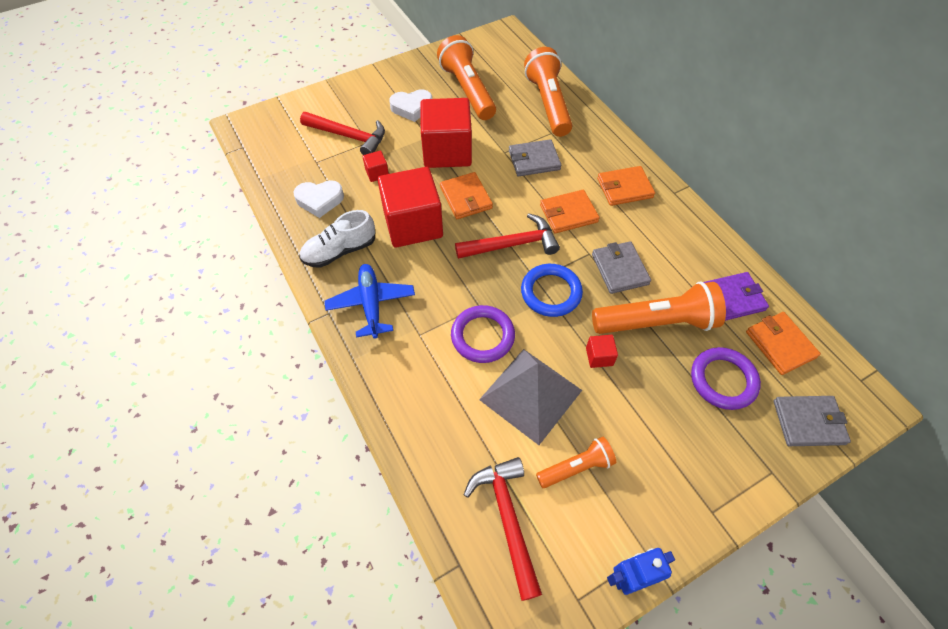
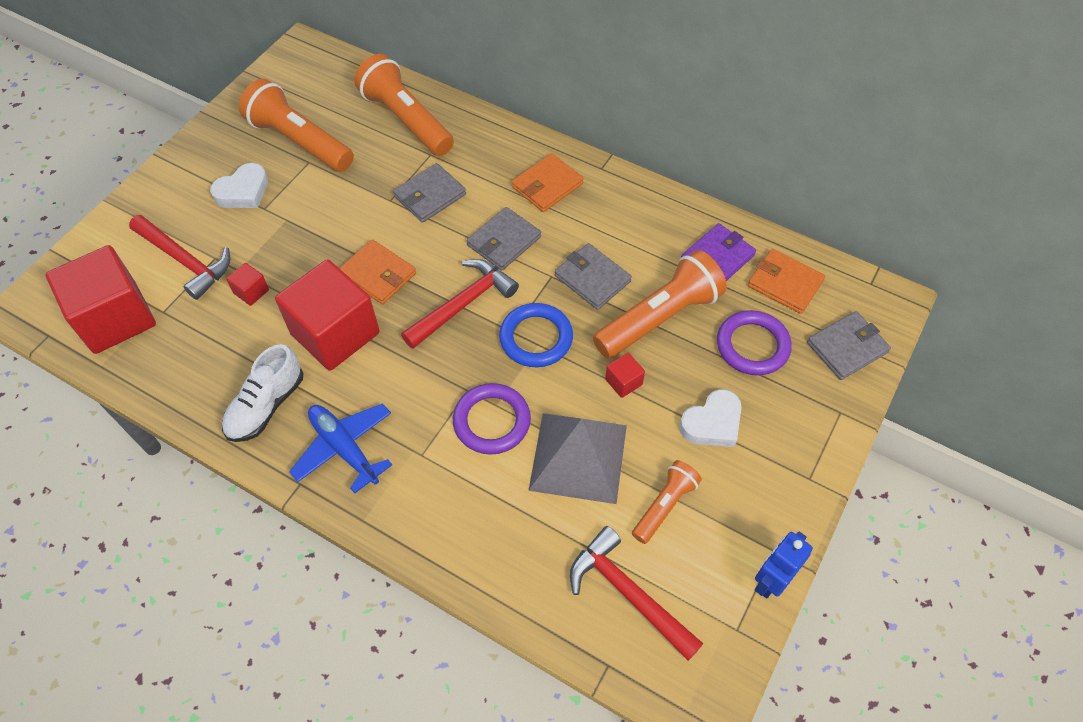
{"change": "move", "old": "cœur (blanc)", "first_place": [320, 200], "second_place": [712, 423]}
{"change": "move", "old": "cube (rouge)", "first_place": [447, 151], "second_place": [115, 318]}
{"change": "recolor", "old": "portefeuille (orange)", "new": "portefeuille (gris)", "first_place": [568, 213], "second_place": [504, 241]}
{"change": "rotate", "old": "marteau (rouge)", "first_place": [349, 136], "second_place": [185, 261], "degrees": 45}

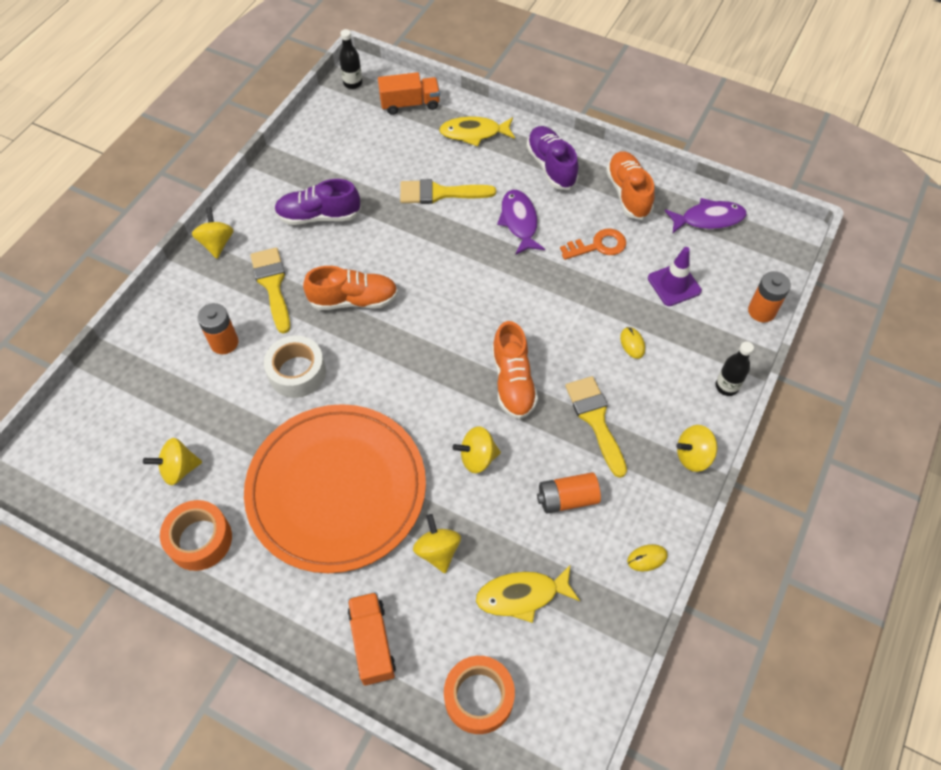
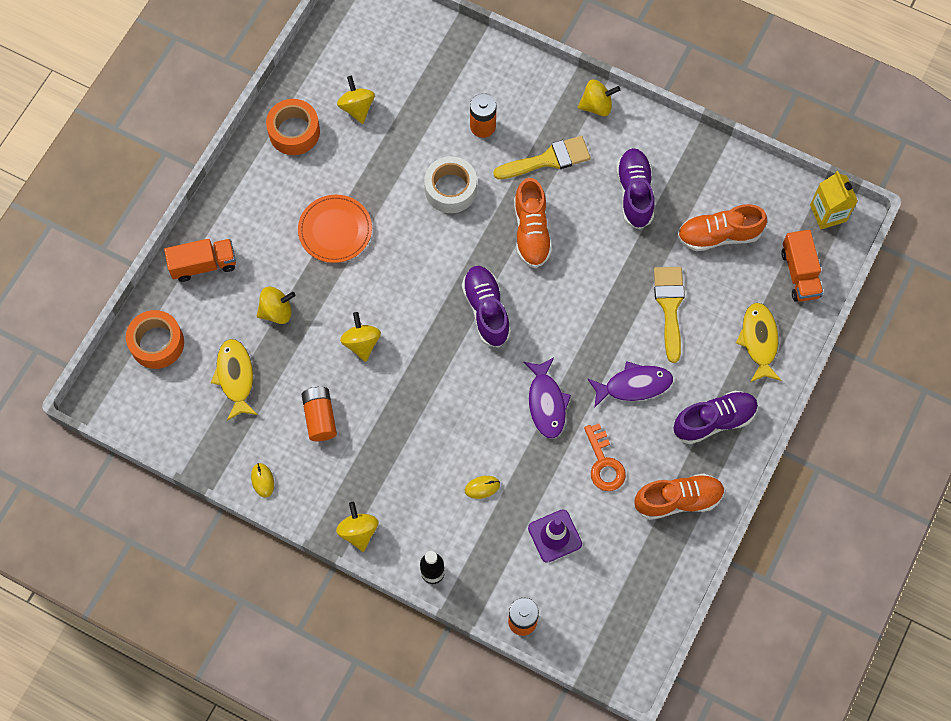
{"change": "delete", "old": "pinceau (jaune)", "first_place": [595, 419]}
{"change": "insert", "new": "chaussure (violet)", "second_place": [486, 310]}
{"change": "move", "old": "chaussure (orange)", "first_place": [513, 382], "second_place": [718, 235]}
{"change": "move", "old": "poisson (violet)", "first_place": [708, 219], "second_place": [546, 403]}
{"change": "replace", "old": "bouteille (noir)", "new": "brique de lait (jaune)", "first_place": [353, 83], "second_place": [828, 213]}
{"change": "resize", "old": "assiette (orange)", "first_place": [336, 489], "second_place": [335, 230], "factor": 0.48}

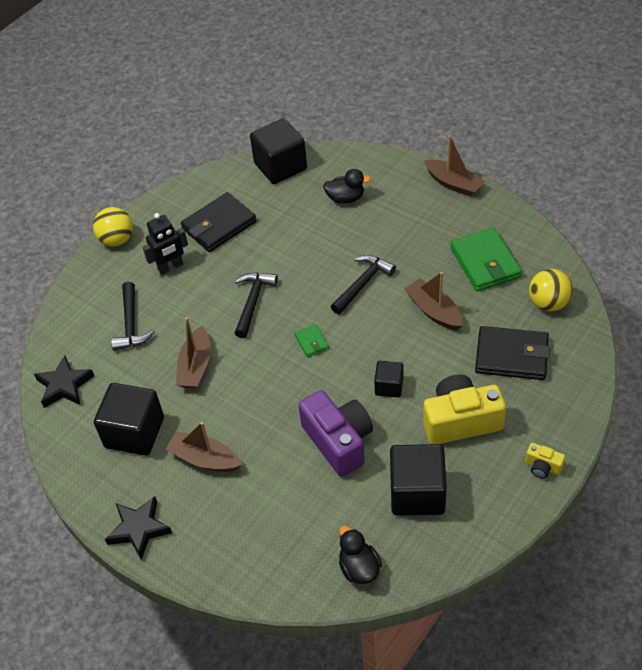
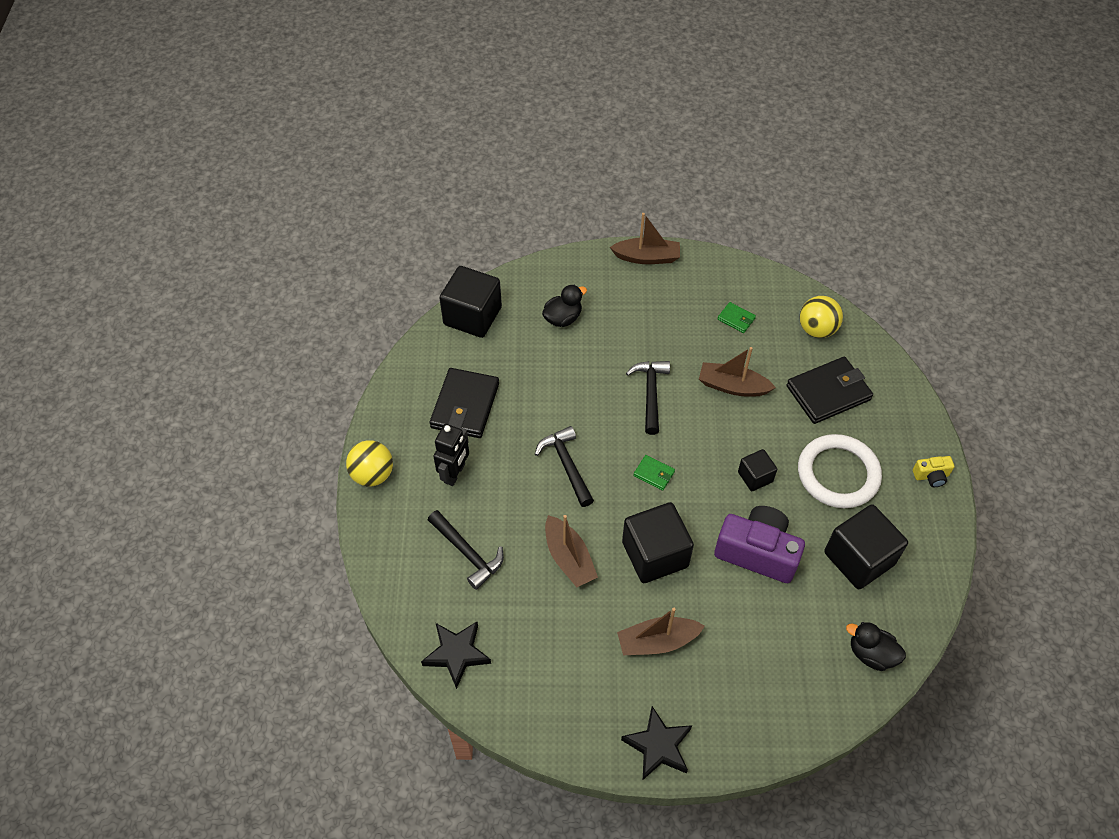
{"change": "move", "old": "cube (noir)", "first_place": [134, 432], "second_place": [655, 554]}
{"change": "replace", "old": "appareil photo (jaune)", "new": "anneau (blanc)", "first_place": [460, 421], "second_place": [838, 474]}
{"change": "resize", "old": "portefeuille (vert)", "first_place": [485, 262], "second_place": [736, 319], "factor": 0.47}

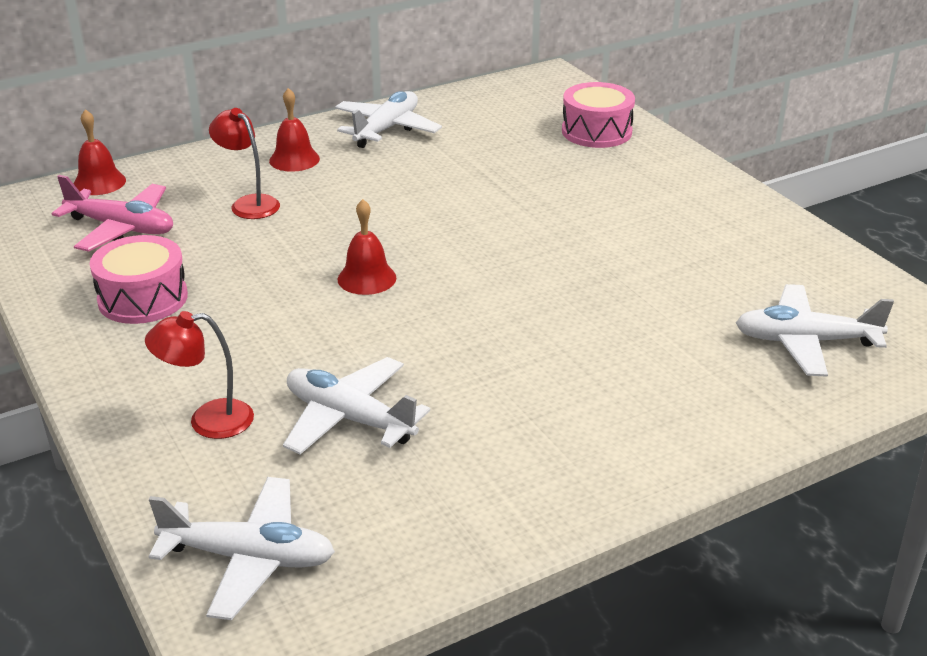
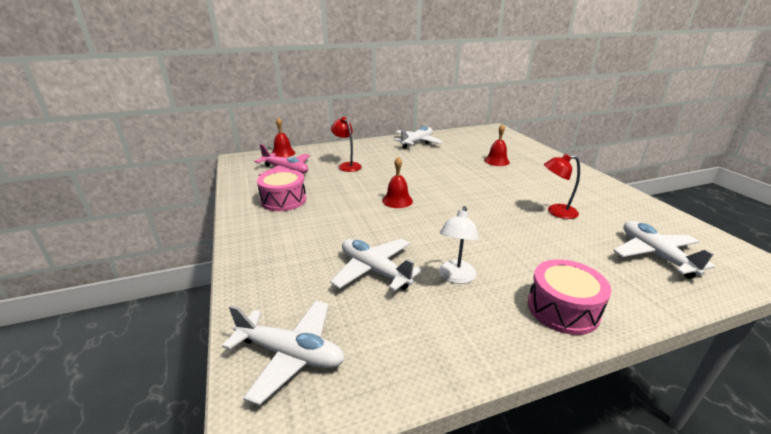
{"change": "insert", "new": "lampe (blanc)", "second_place": [455, 277]}
{"change": "move", "old": "lampe (rouge)", "first_place": [208, 421], "second_place": [556, 212]}
{"change": "move", "old": "cloche (rouge)", "first_place": [294, 159], "second_place": [496, 161]}
{"change": "move", "old": "tambour (rose)", "first_place": [596, 132], "second_place": [563, 309]}
{"change": "rotate", "old": "avion (blanc)", "first_place": [805, 341], "second_place": [655, 255], "degrees": 60}

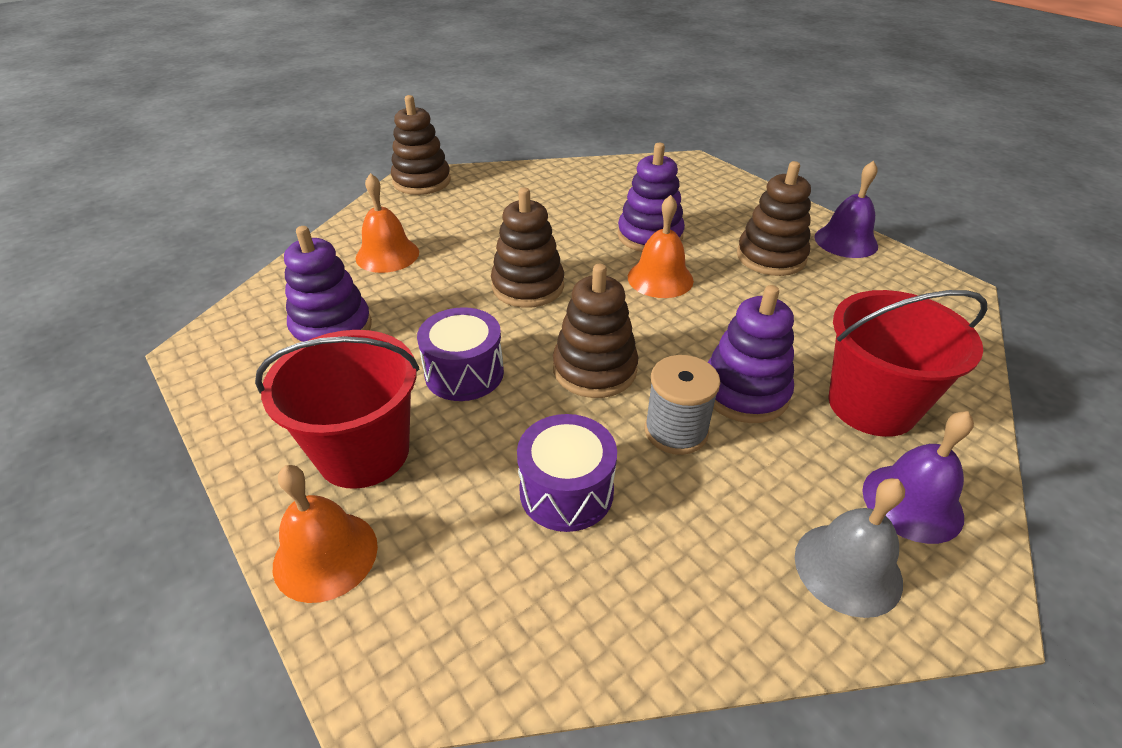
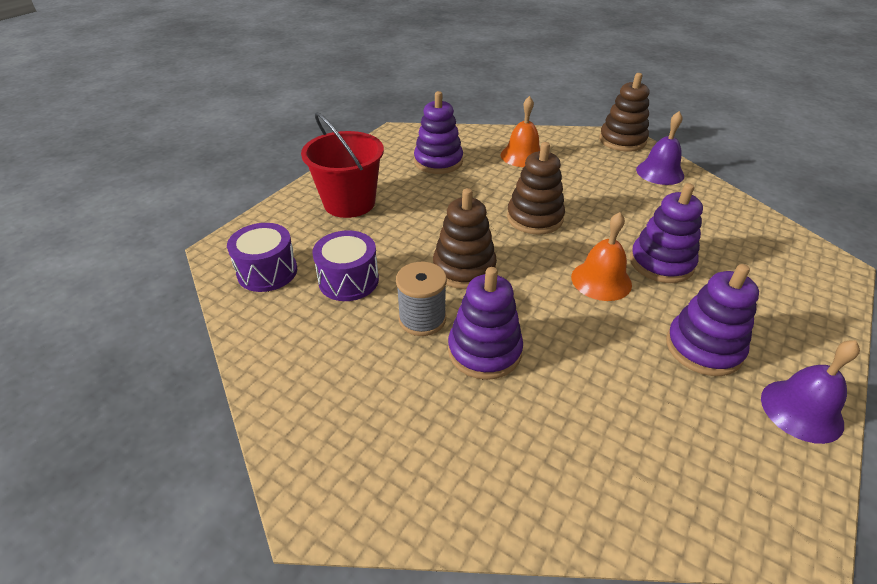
{"change": "delete", "old": "cloche (orange)", "first_place": [325, 555]}
{"change": "delete", "old": "cloche (gris)", "first_place": [847, 568]}
{"change": "delete", "old": "seau (rouge)", "first_place": [871, 405]}
{"change": "move", "old": "tambour (violet)", "first_place": [464, 373], "second_place": [267, 272]}
{"change": "move", "old": "cloche (violet)", "first_place": [912, 502], "second_place": [660, 172]}
{"change": "recolor", "old": "jouet à empiler (marron)", "new": "jouet à empiler (violet)", "first_place": [771, 257], "second_place": [703, 348]}

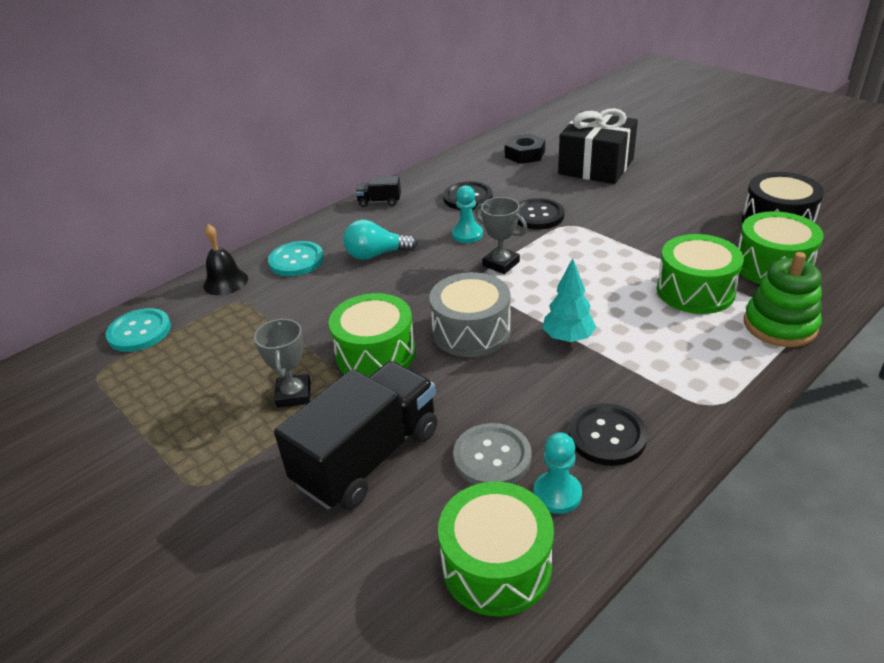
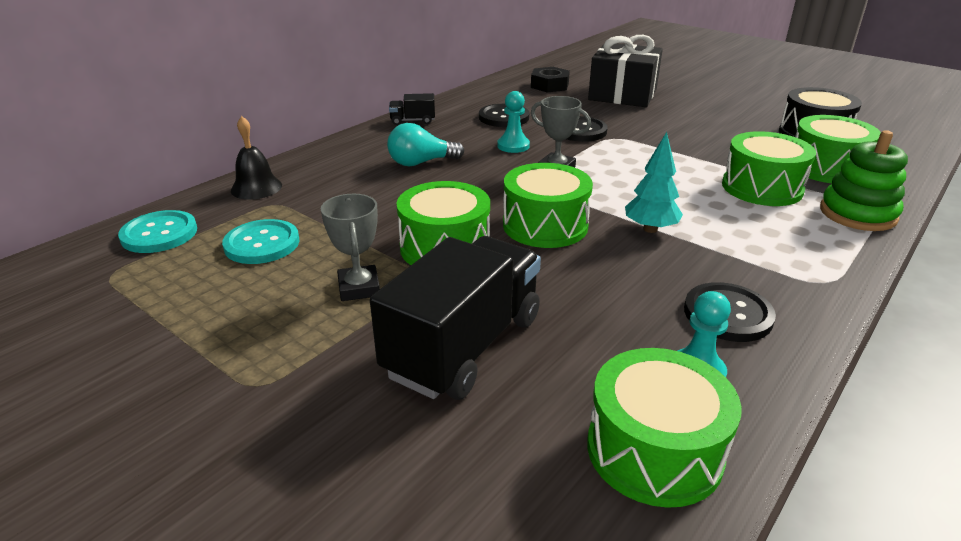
{"change": "delete", "old": "bouton (gris)", "first_place": [492, 457]}
{"change": "move", "old": "bouton (turquoise)", "first_place": [296, 260], "second_place": [262, 244]}
{"change": "recolor", "old": "tambour (gris)", "new": "tambour (vert)", "first_place": [471, 331], "second_place": [545, 225]}

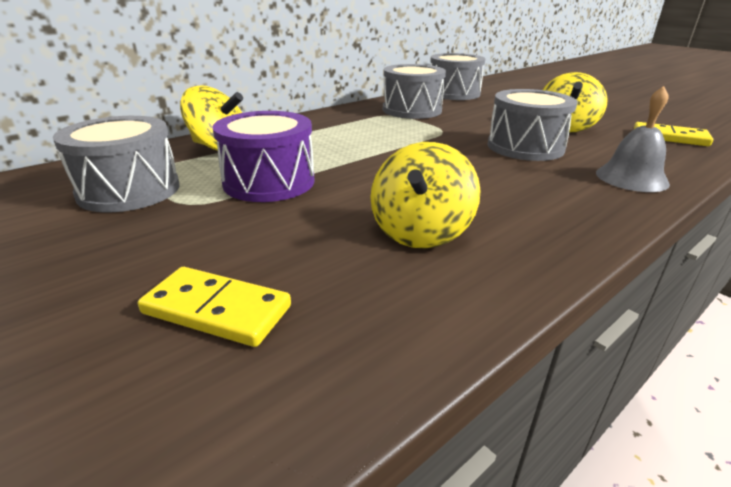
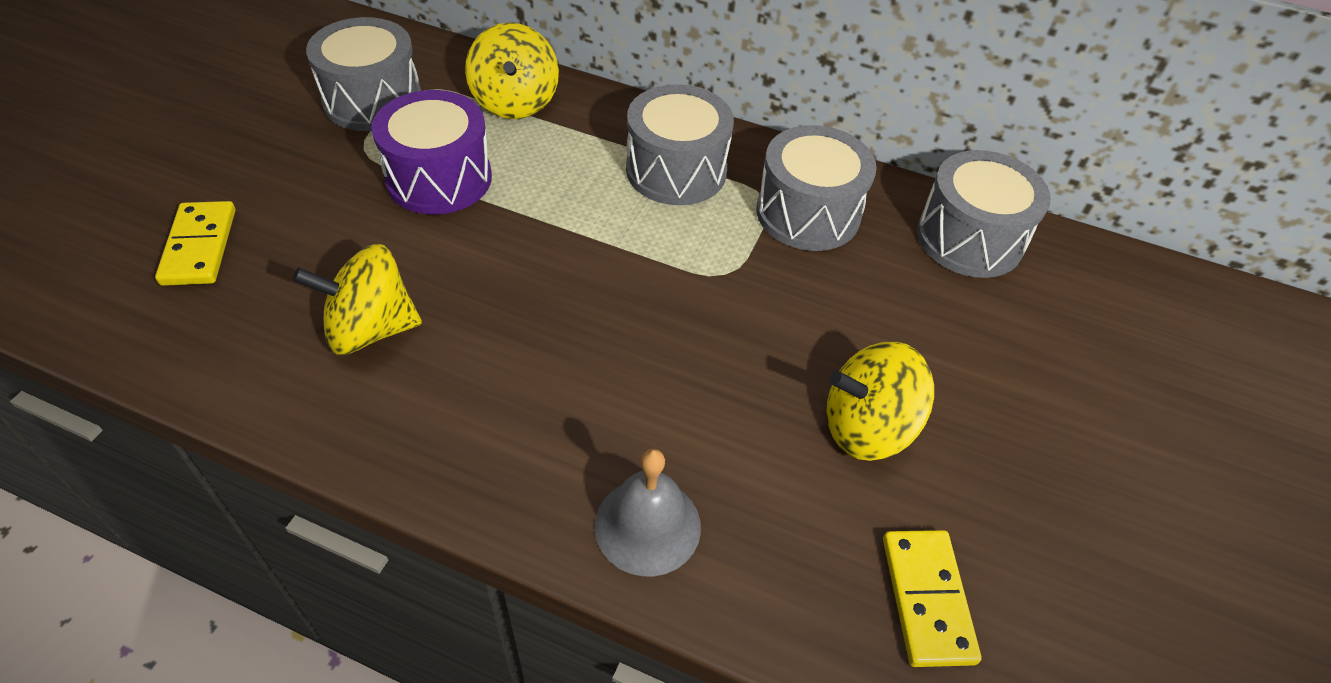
{"change": "move", "old": "tambour (gris)", "first_place": [525, 147], "second_place": [676, 170]}

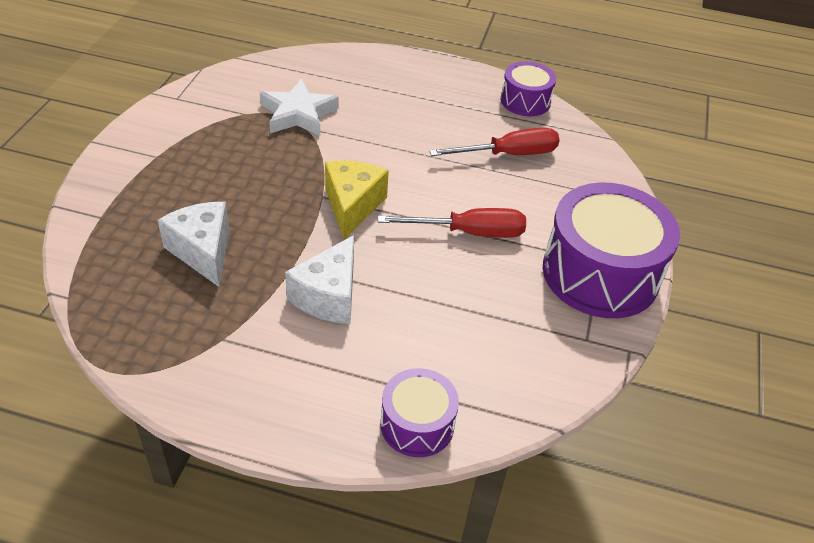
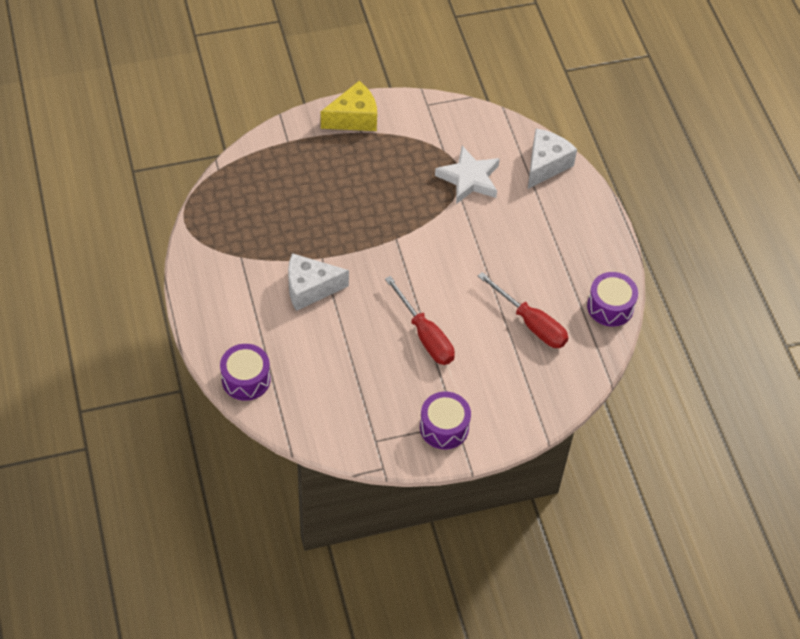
{"change": "move", "old": "fromage (blanc)", "first_place": [203, 251], "second_place": [546, 165]}
{"change": "move", "old": "fromage (jaune)", "first_place": [352, 206], "second_place": [354, 118]}
{"change": "resize", "old": "tambour (violet)", "first_place": [600, 273], "second_place": [444, 427], "factor": 0.53}

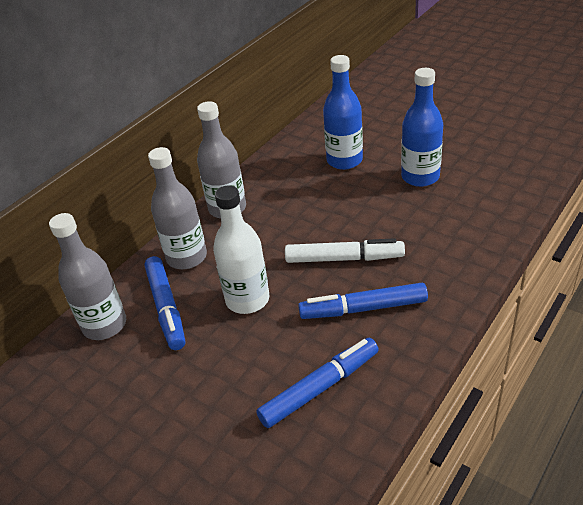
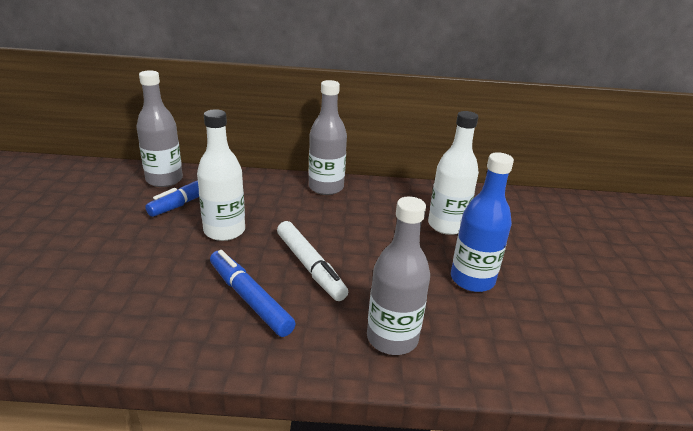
{"change": "delete", "old": "feutre (bleu)", "first_place": [320, 387]}
{"change": "move", "old": "bouteille (gris)", "first_place": [187, 257], "second_place": [392, 338]}
{"change": "recolor", "old": "bouteille (bleu)", "new": "bouteille (blanc)", "first_place": [344, 160], "second_place": [447, 225]}

